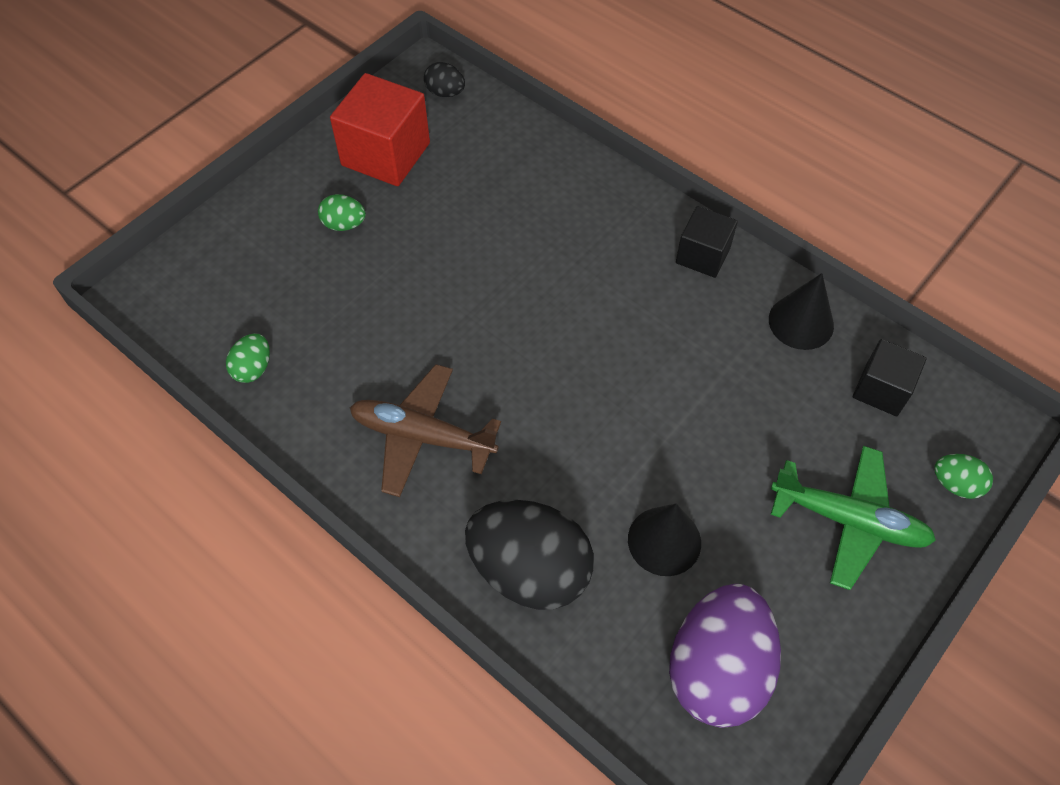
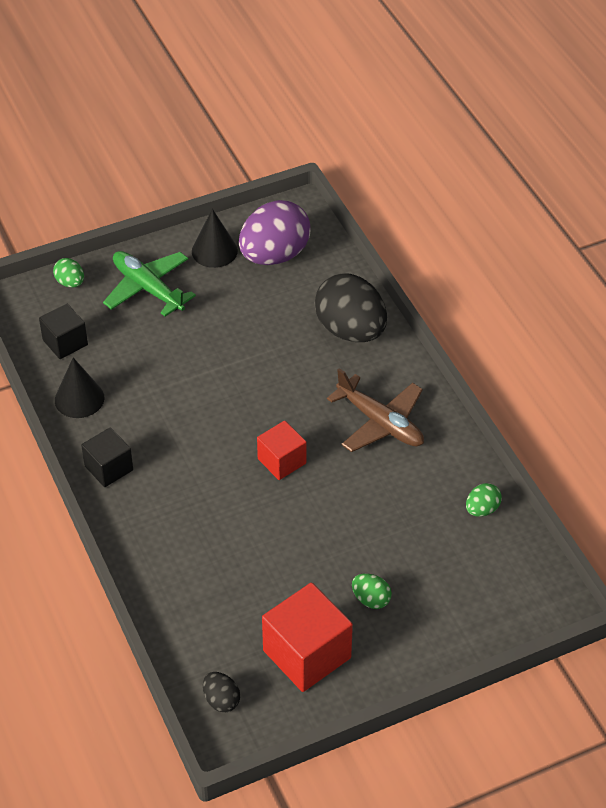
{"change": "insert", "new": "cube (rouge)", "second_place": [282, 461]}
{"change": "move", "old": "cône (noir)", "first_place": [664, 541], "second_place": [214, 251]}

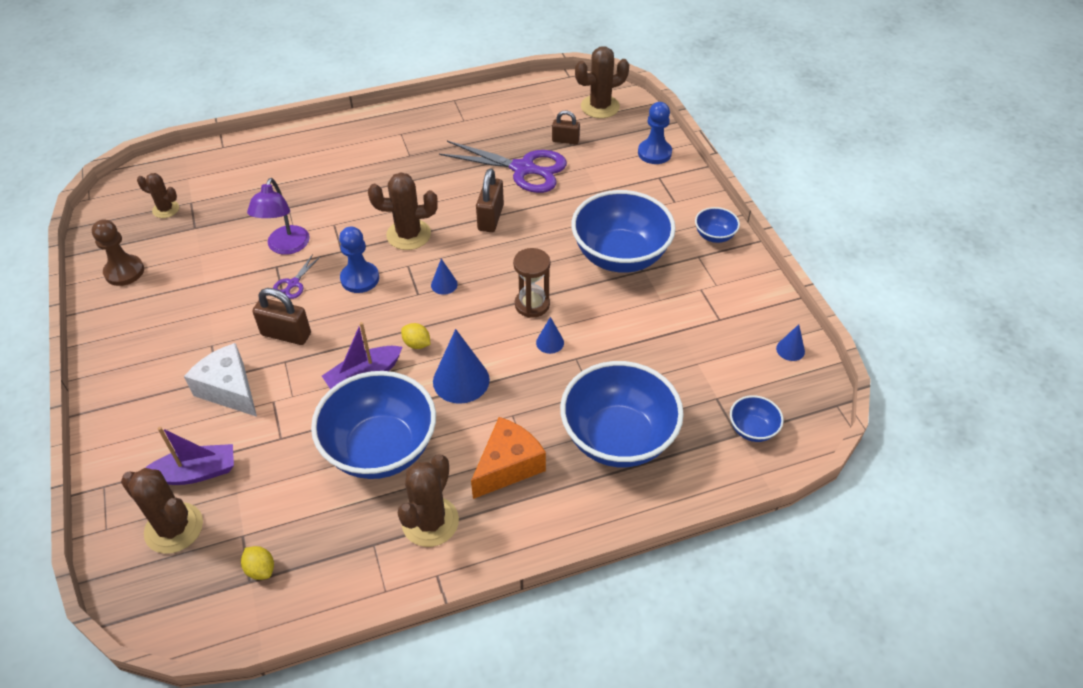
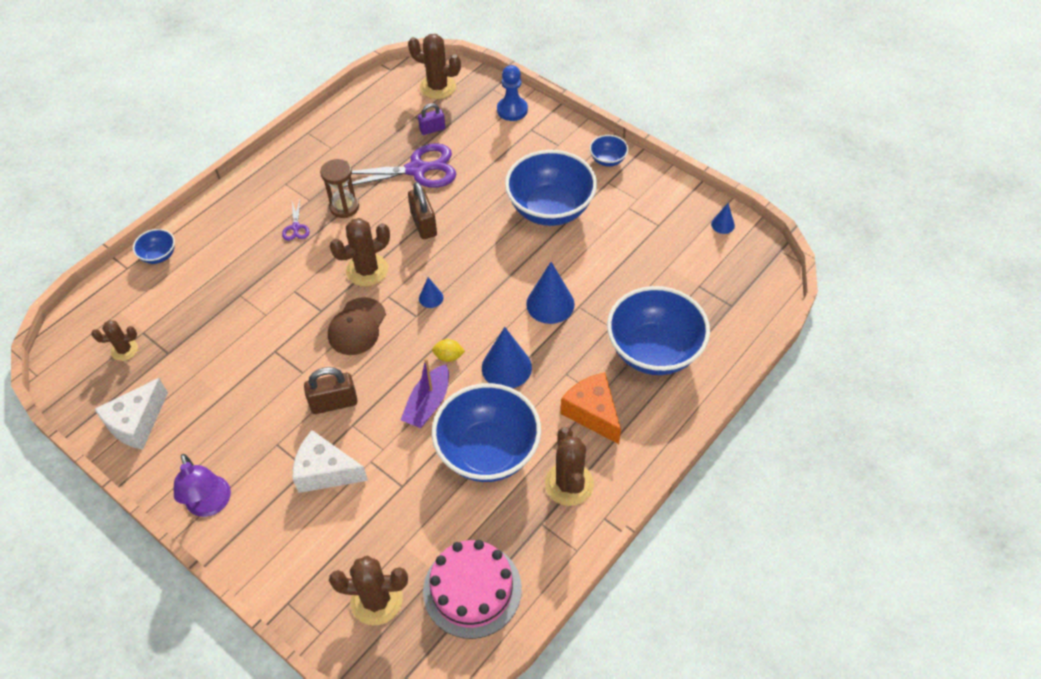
{"change": "delete", "old": "bateau (violet)", "first_place": [195, 472]}
{"change": "move", "old": "lampe (violet)", "first_place": [286, 247], "second_place": [211, 505]}
{"change": "move", "old": "ciseaux (violet)", "first_place": [293, 283], "second_place": [296, 227]}
{"change": "move", "old": "sablier (marron)", "first_place": [532, 304], "second_place": [344, 207]}
{"change": "move", "old": "bol (bleu)", "first_place": [752, 429], "second_place": [159, 255]}
{"change": "replace", "old": "pion (marron)", "new": "fromage (blanc)", "first_place": [124, 271], "second_place": [137, 423]}
{"change": "replace", "old": "citron (jaune)", "new": "gâteau (rose)", "first_place": [261, 569], "second_place": [472, 589]}
{"change": "replace", "old": "pion (bleu)", "new": "casquette (marron)", "first_place": [360, 279], "second_place": [357, 326]}
{"change": "recolor", "old": "cadenas (marron)", "new": "cadenas (violet)", "first_place": [565, 140], "second_place": [432, 129]}
{"change": "rotate", "old": "fromage (orange)", "first_place": [508, 466], "second_place": [592, 413], "degrees": -45}
{"change": "rotate", "old": "cactus (marron)", "first_place": [600, 107], "second_place": [438, 87], "degrees": 75}
{"change": "resize", "old": "cône (bleu)", "first_place": [550, 342], "second_place": [550, 304], "factor": 1.95}

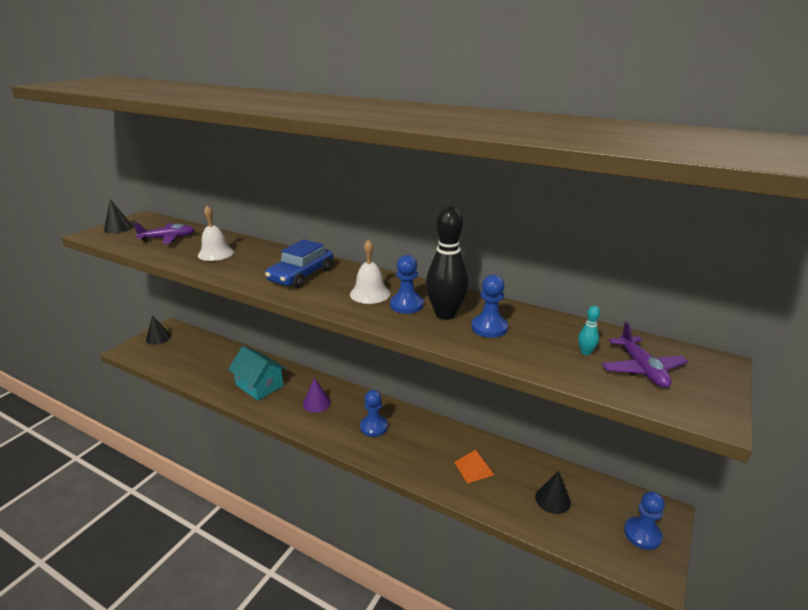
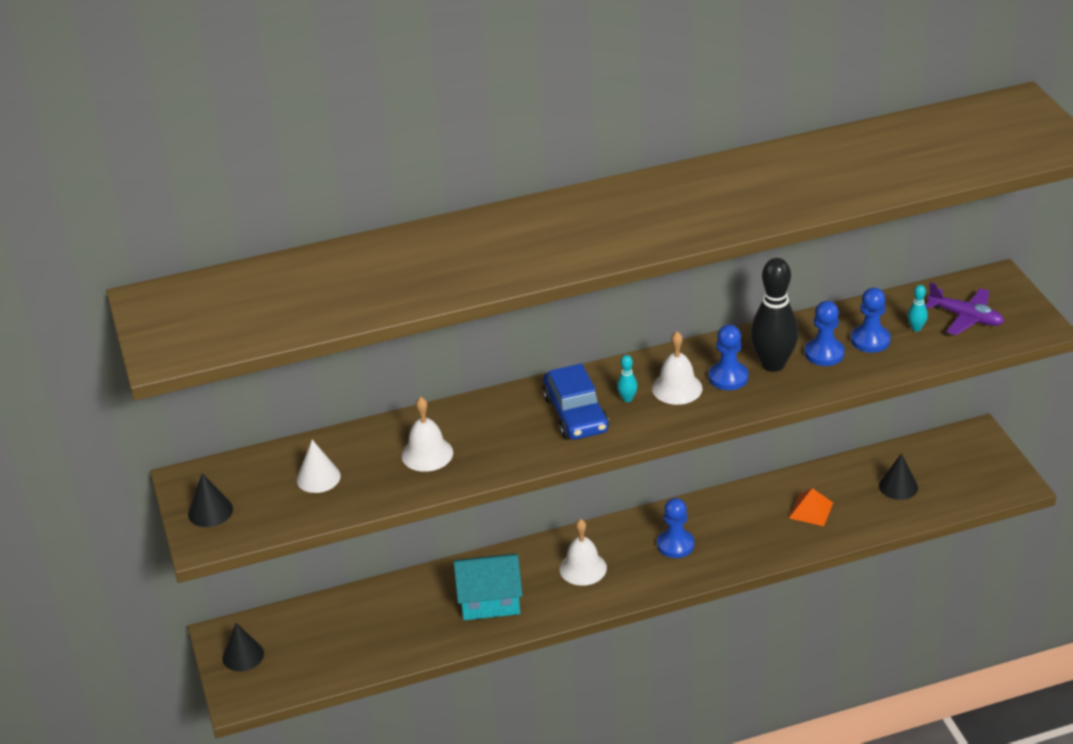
{"change": "insert", "new": "quille (turquoise)", "second_place": [627, 399]}
{"change": "move", "old": "pion (bleu)", "first_place": [642, 534], "second_place": [870, 340]}
{"change": "replace", "old": "avion (violet)", "new": "cône (blanc)", "first_place": [168, 238], "second_place": [318, 477]}
{"change": "replace", "old": "cône (violet)", "new": "cloche (blanc)", "first_place": [316, 403], "second_place": [583, 568]}

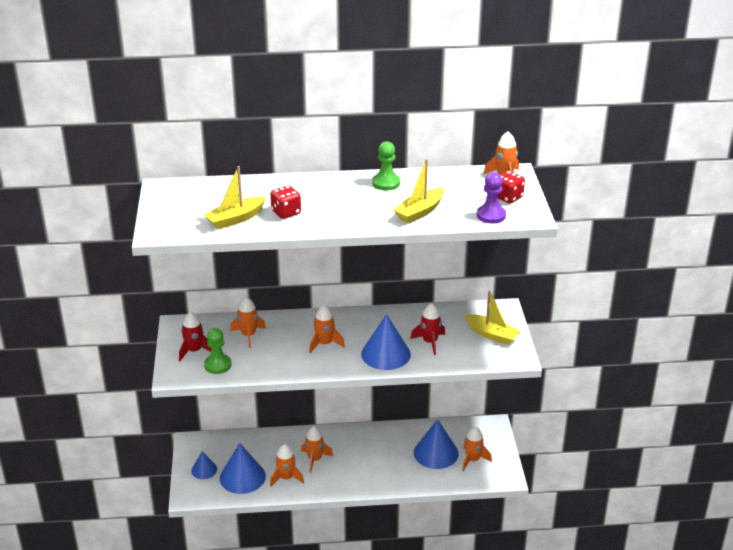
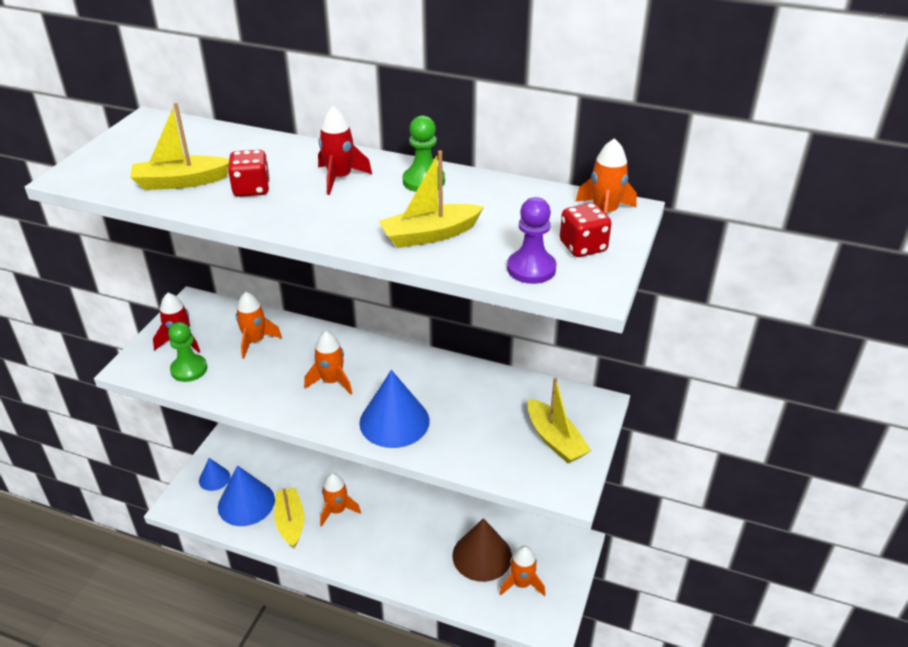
{"change": "move", "old": "fusée (rouge)", "first_place": [430, 342], "second_place": [340, 178]}
{"change": "replace", "old": "fusée (orange)", "new": "bateau (jaune)", "first_place": [286, 478], "second_place": [290, 522]}
{"change": "recolor", "old": "cône (bleu)", "new": "cône (marron)", "first_place": [436, 453], "second_place": [482, 555]}

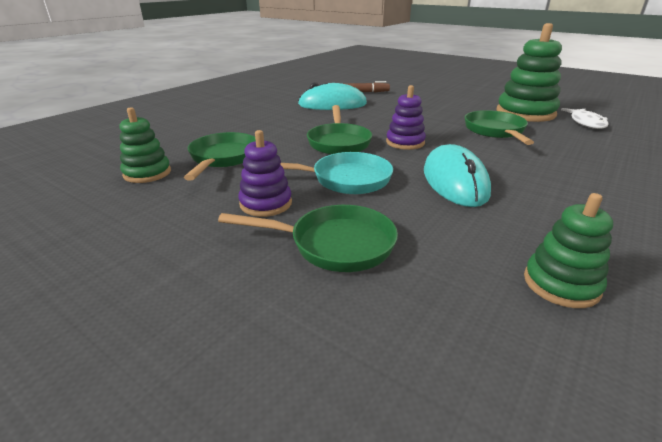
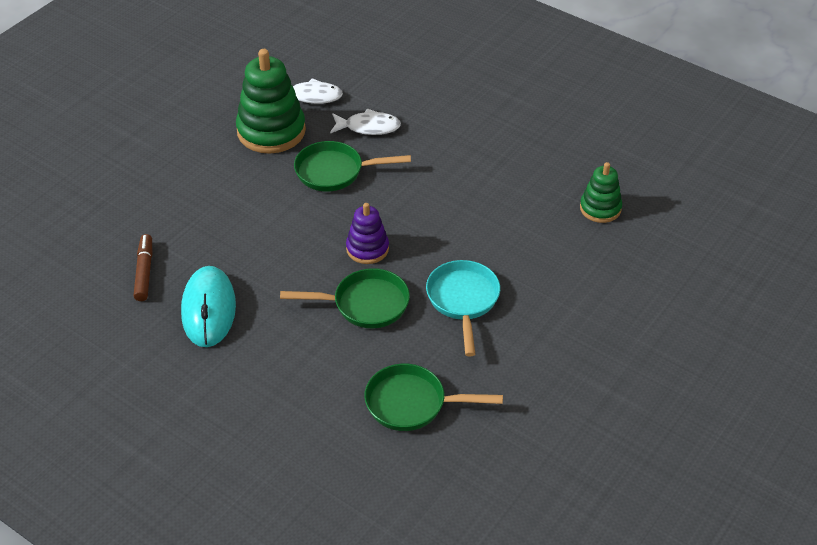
{"change": "delete", "old": "jouet à empiler (vert)", "first_place": [147, 173]}
{"change": "delete", "old": "poêle (vert)", "first_place": [334, 244]}
{"change": "delete", "old": "jouet à empiler (violet)", "first_place": [266, 203]}
{"change": "delete", "old": "souris (turquoise)", "first_place": [454, 181]}
{"change": "insert", "new": "poisson (blanc)", "second_place": [368, 127]}

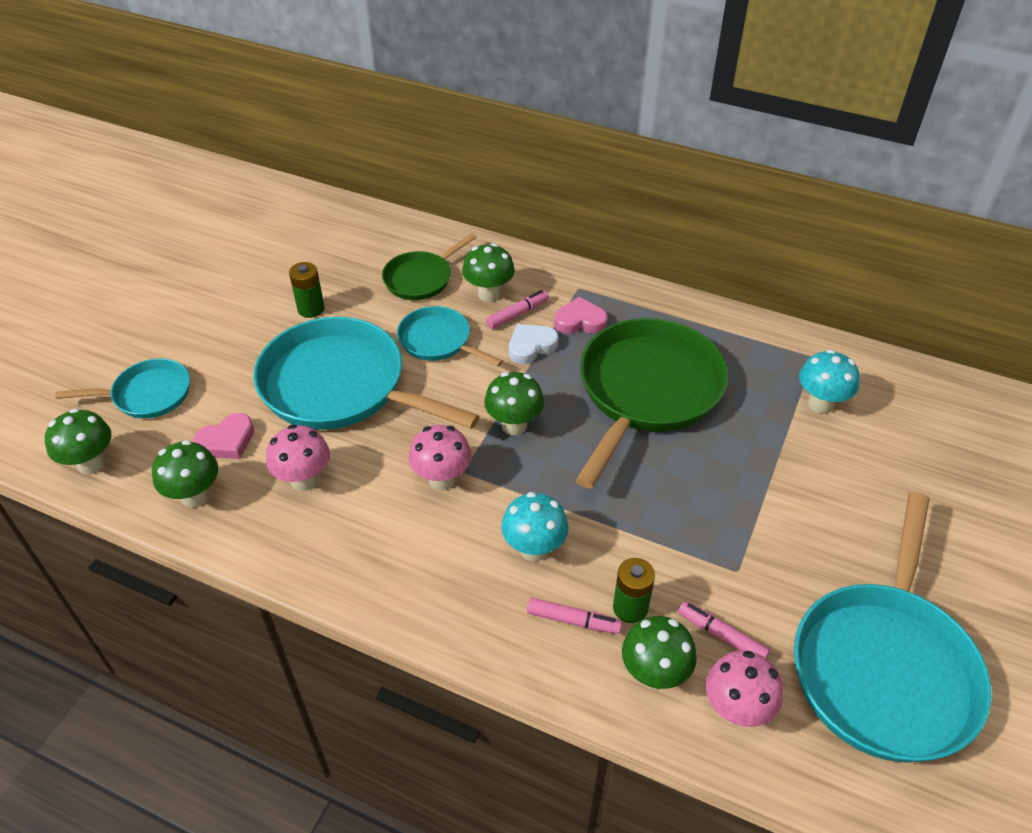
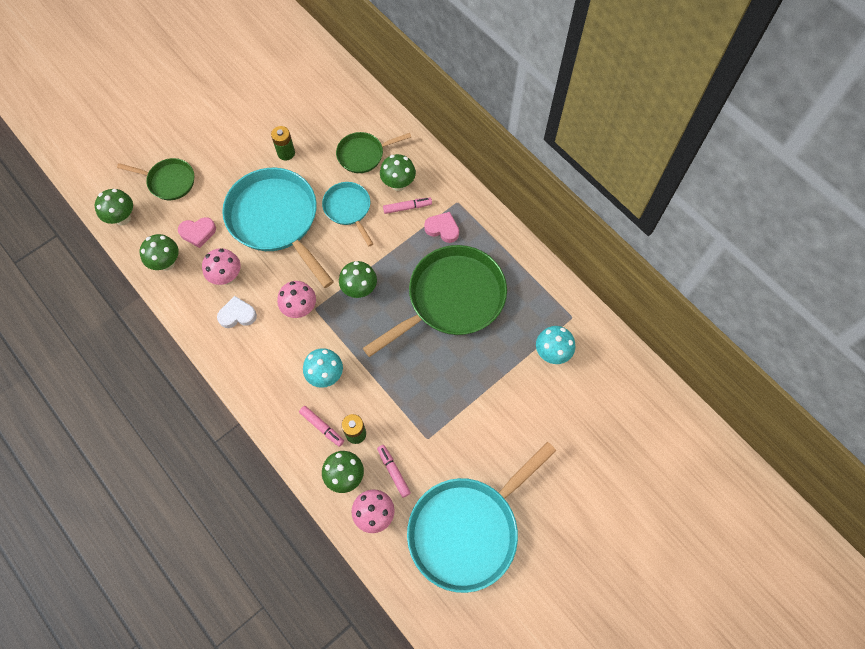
{"change": "move", "old": "cœur (blanc)", "first_place": [531, 346], "second_place": [237, 315]}
{"change": "recolor", "old": "poêle (turquoise)", "new": "poêle (vert)", "first_place": [147, 394], "second_place": [169, 181]}

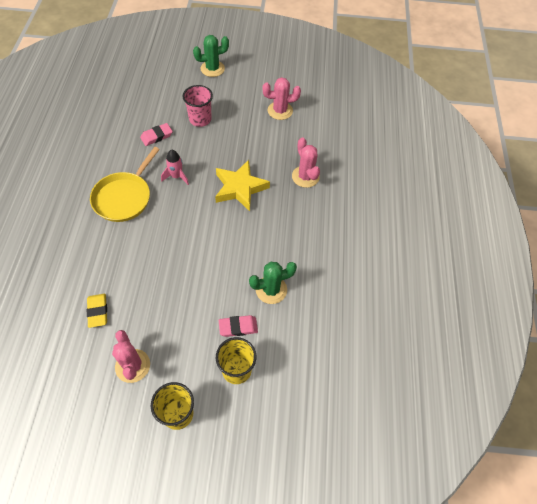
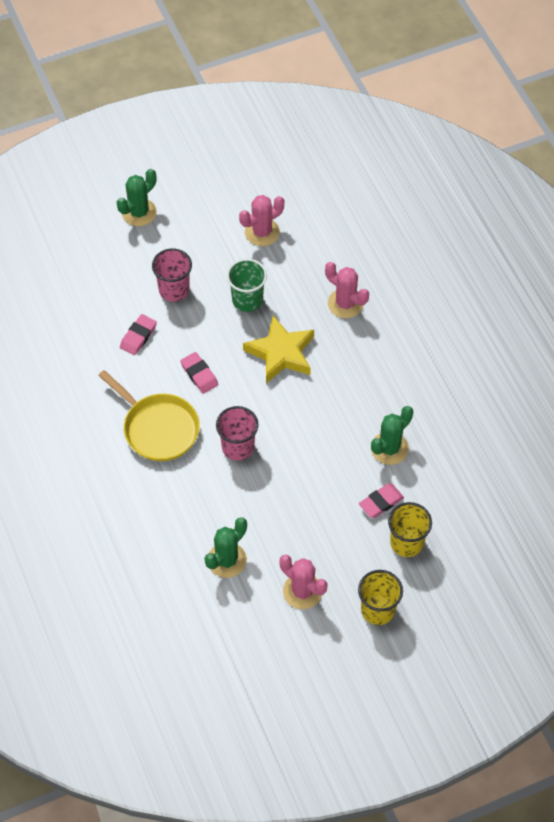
{"change": "insert", "new": "gobelet (rose)", "second_place": [238, 447]}
{"change": "insert", "new": "gobelet (vert)", "second_place": [247, 300]}
{"change": "replace", "old": "gomme (jaune)", "new": "cactus (vert)", "first_place": [98, 311], "second_place": [227, 560]}
{"change": "replace", "old": "fusée (rose)", "new": "gomme (rose)", "first_place": [176, 176], "second_place": [199, 374]}
{"change": "rotate", "old": "poêle (jaune)", "first_place": [124, 197], "second_place": [158, 428], "degrees": -45}

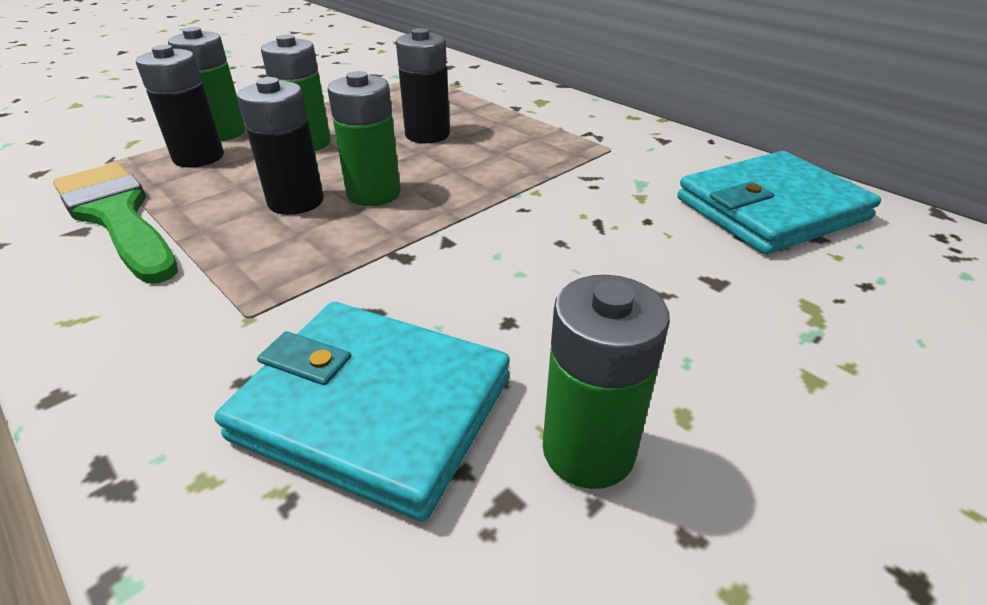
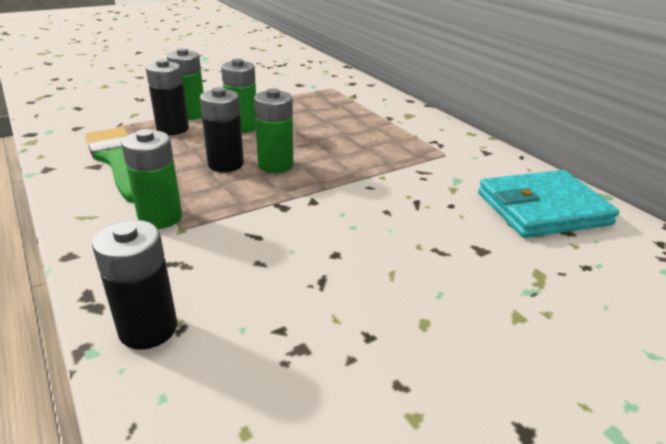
{"change": "delete", "old": "portefeuille (turquoise)", "first_place": [373, 408]}
{"change": "move", "old": "pile (noir)", "first_place": [427, 135], "second_place": [148, 329]}
{"change": "move", "old": "pile (vert)", "first_place": [588, 450], "second_place": [160, 217]}

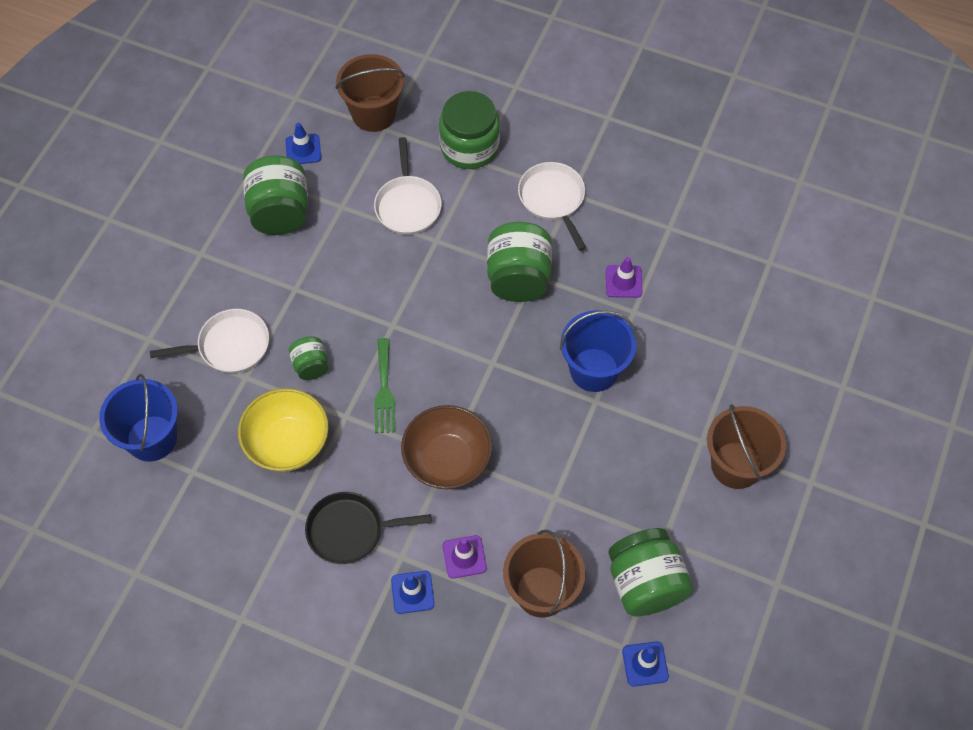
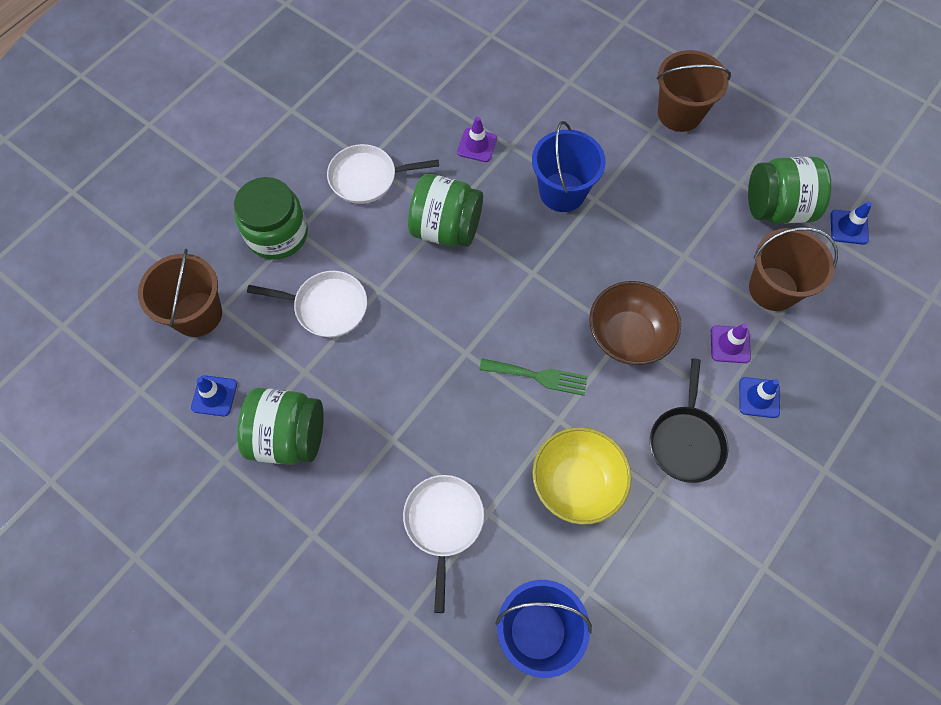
{"change": "delete", "old": "bocal (vert)", "first_place": [311, 366]}

